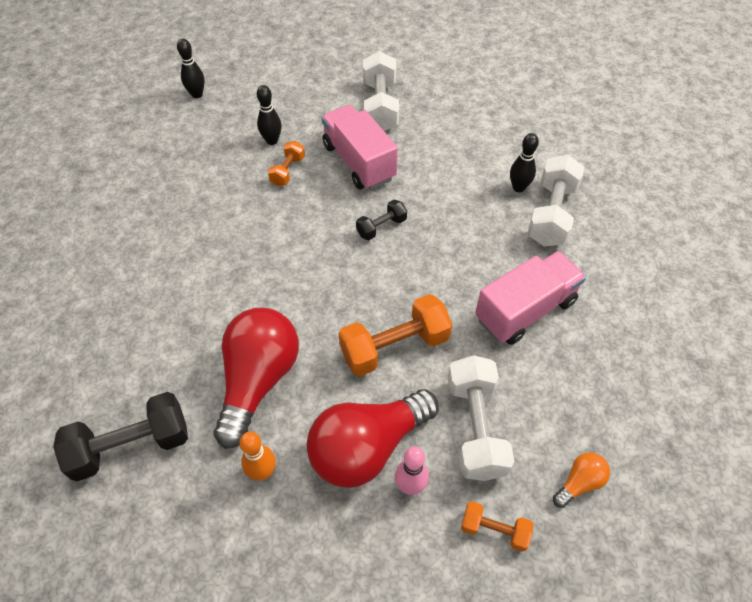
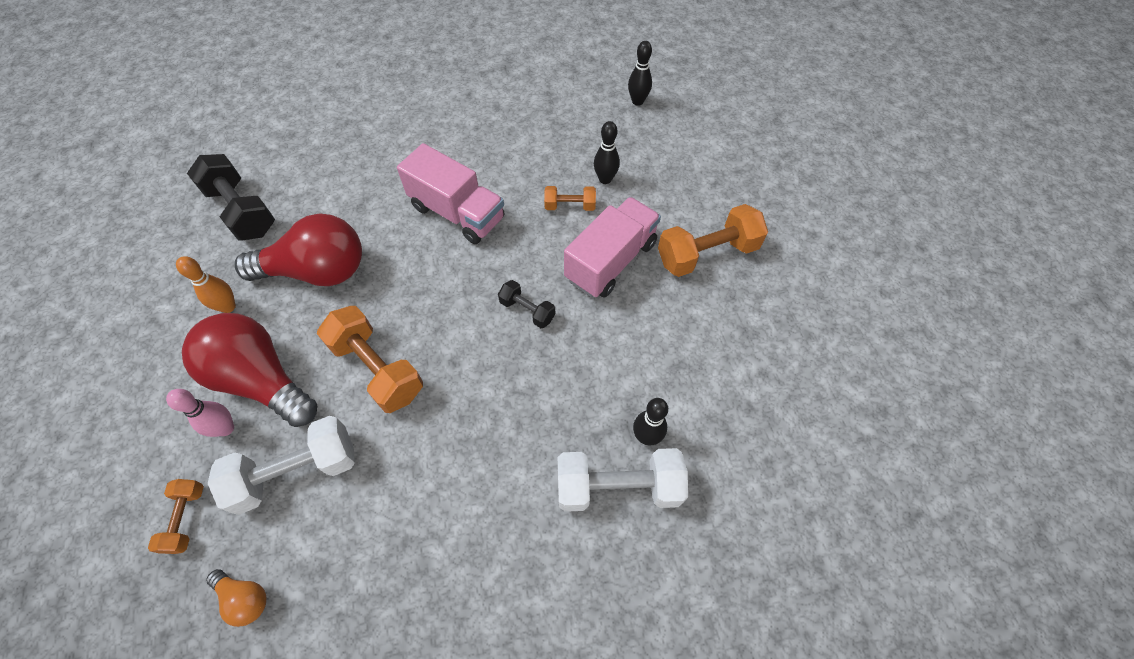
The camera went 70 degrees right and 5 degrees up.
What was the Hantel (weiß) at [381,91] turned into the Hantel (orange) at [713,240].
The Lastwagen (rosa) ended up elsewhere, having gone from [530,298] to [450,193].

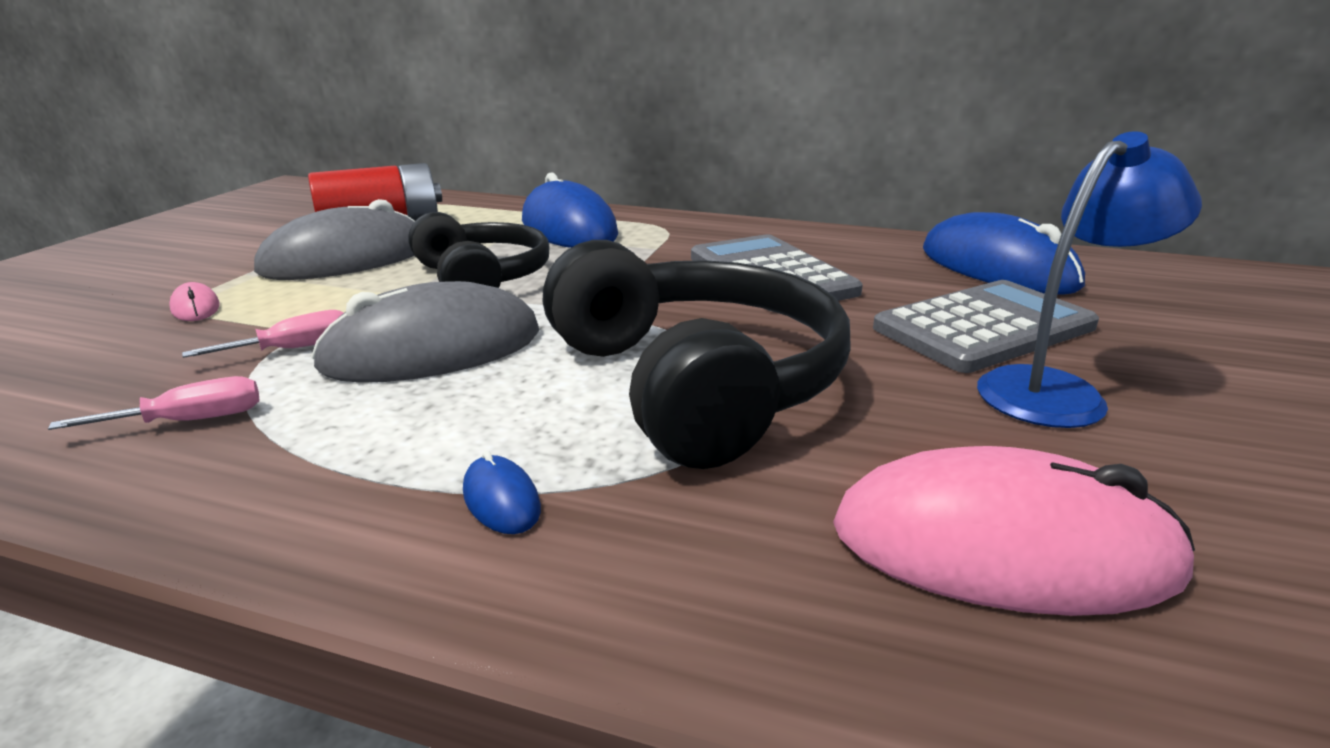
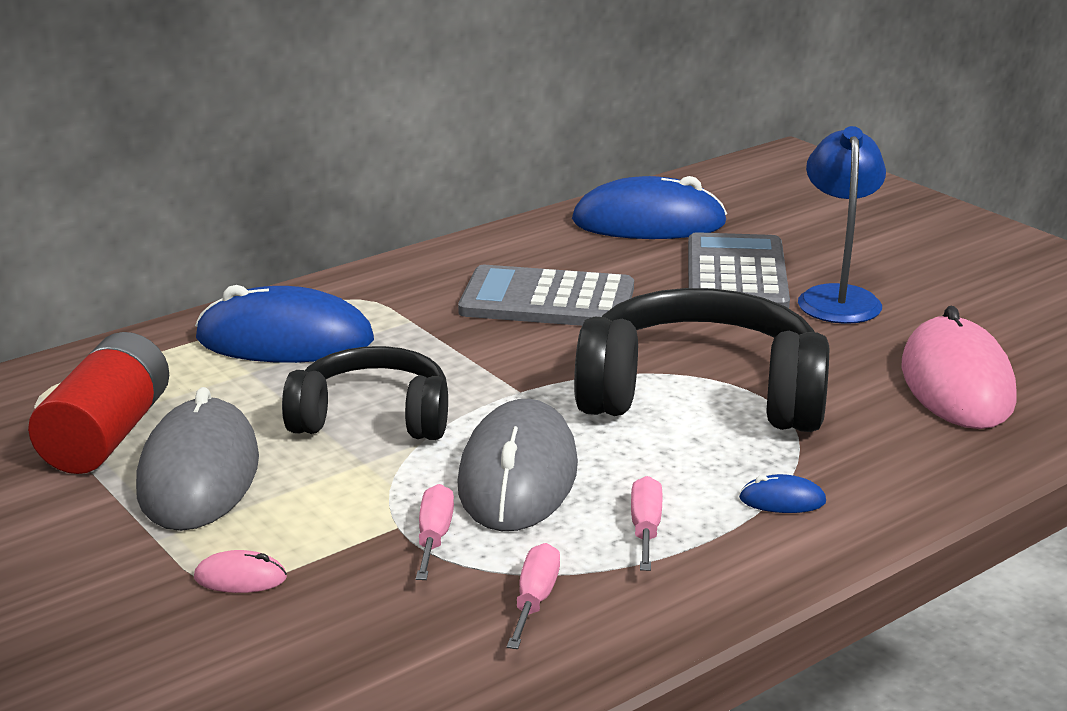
The camera went 55 degrees left and 0 degrees up.
The Computermaus (rosa) at [1014,531] ended up facing another way, 45 degrees counterclockwise from before.
The second view gained the Schraubenzieher (rosa) at [647,523].

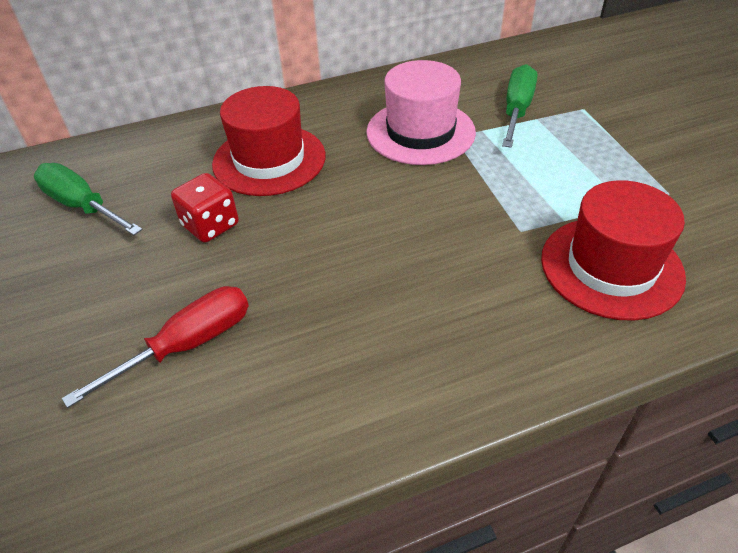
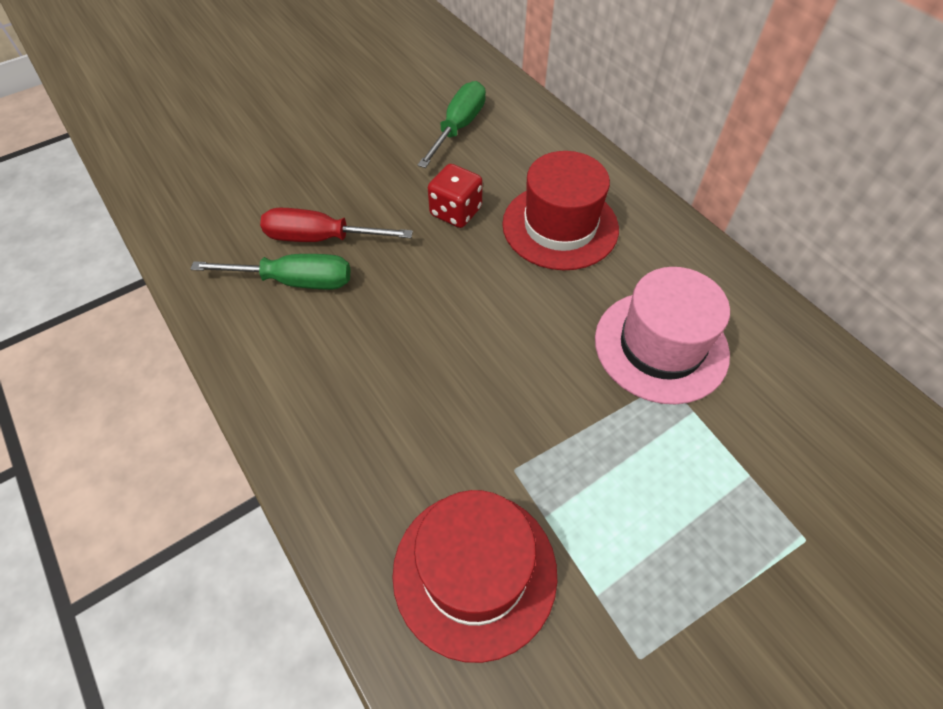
The camera went 75 degrees right and 10 degrees up.
The Schraubenzieher (grün) ended up elsewhere, having gone from [519,106] to [271,271].
The Schraubenzieher (rot) at [155,347] ended up facing another way, 150 degrees clockwise from before.

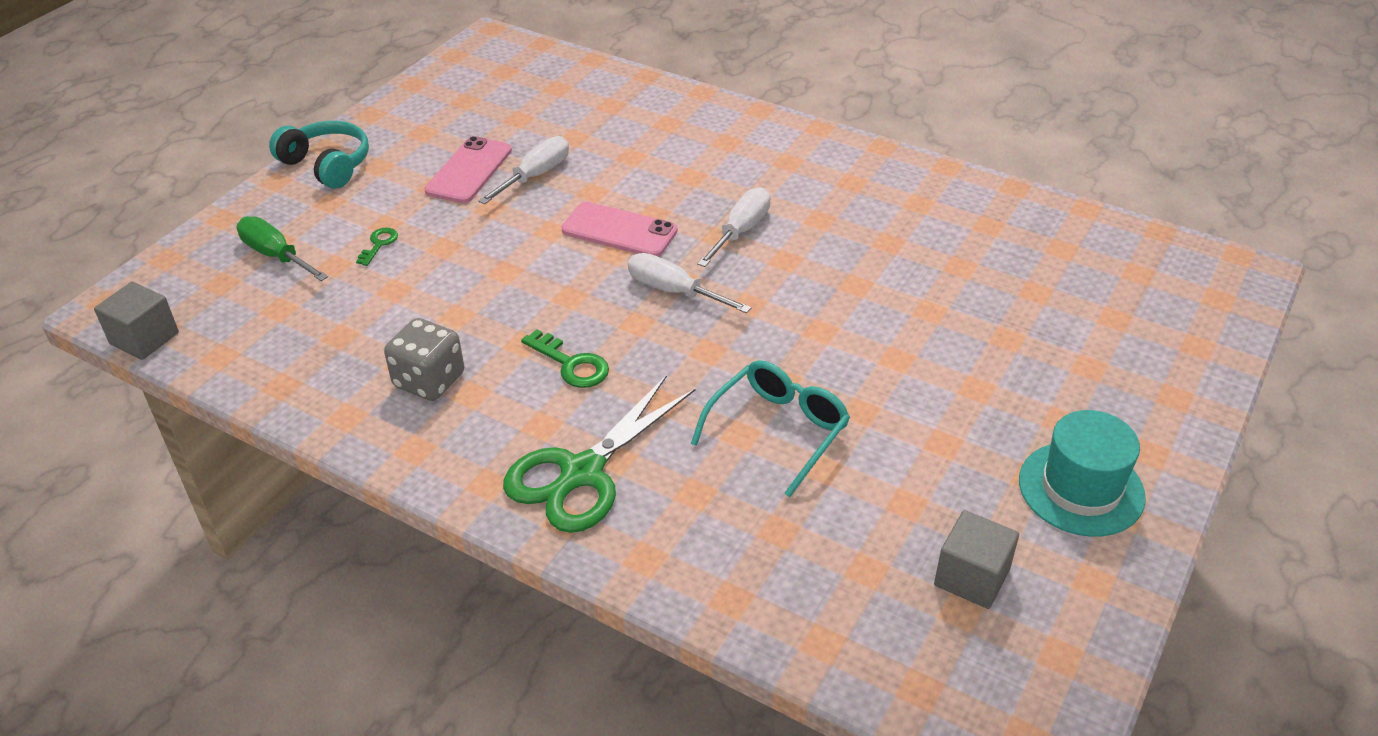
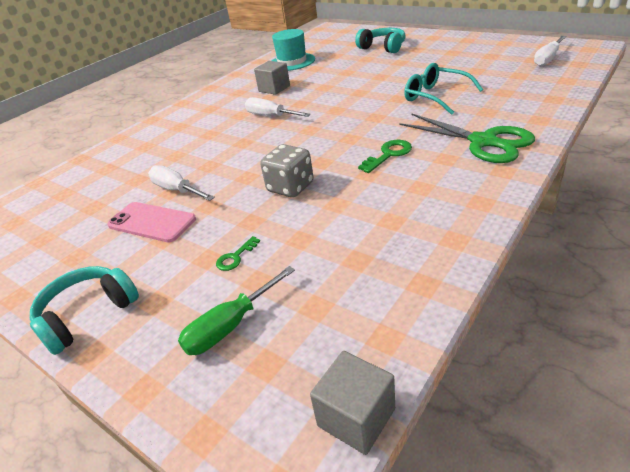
The camera went 80 degrees left and 5 degrees down.
The second view lost the Handy (rosa) at [619,229].
The Schlüssel (grün) at [377,247] ended up facing another way, 75 degrees counterclockwise from before.
The Schraubenzieher (weiß) ended up elsewhere, having gone from [689,283] to [550,51].
The Spielwürfel (grau) ended up elsewhere, having gone from [424,359] to [286,171].
The Hut (türkis) ended up elsewhere, having gone from [1082,473] to [293,50].
The Kubus (grau) ended up elsewhere, having gone from [976,559] to [272,78].
The second view gained the Kopfhörer (türkis) at [380,40].

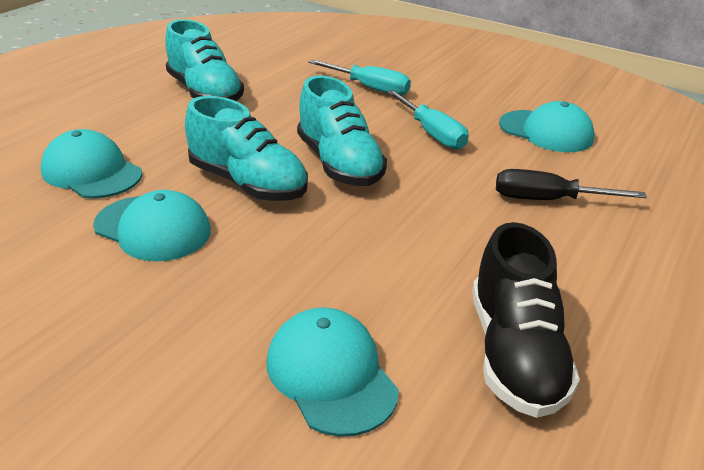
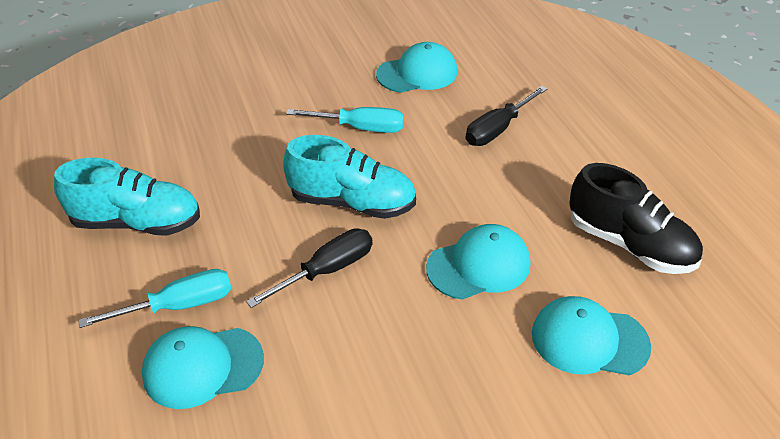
The camera went 50 degrees left and 10 degrees up.
The Schraubenzieher (türkis) ended up elsewhere, having gone from [359,77] to [154,298].
Where the Schuh (türkis) stood at [246,148], the Schraubenzieher (schwarz) came to stand at [309,268].
The Kappe (türkis) ended up elsewhere, having gone from [152,225] to [478,262].

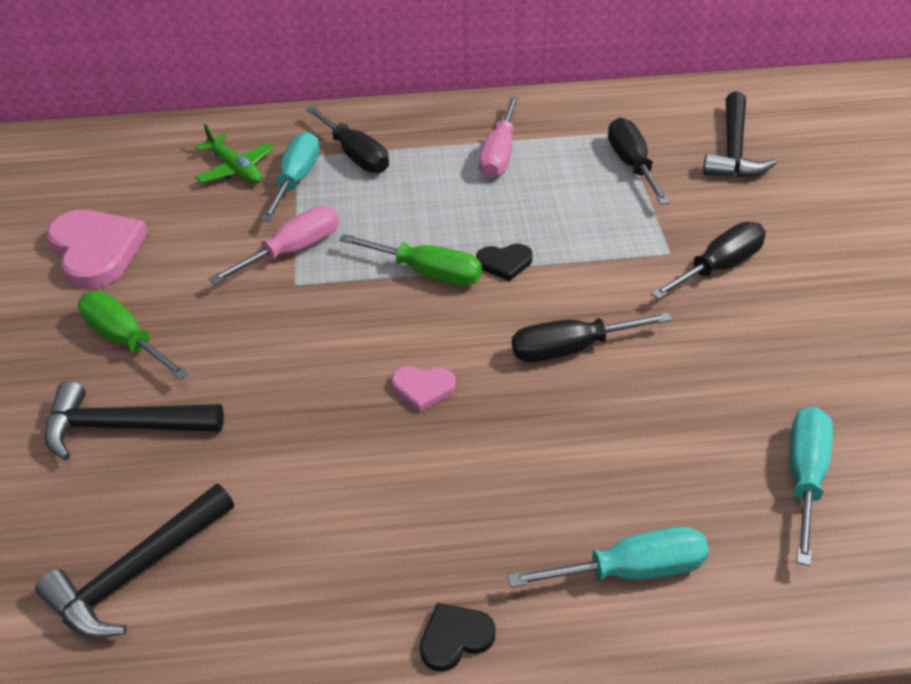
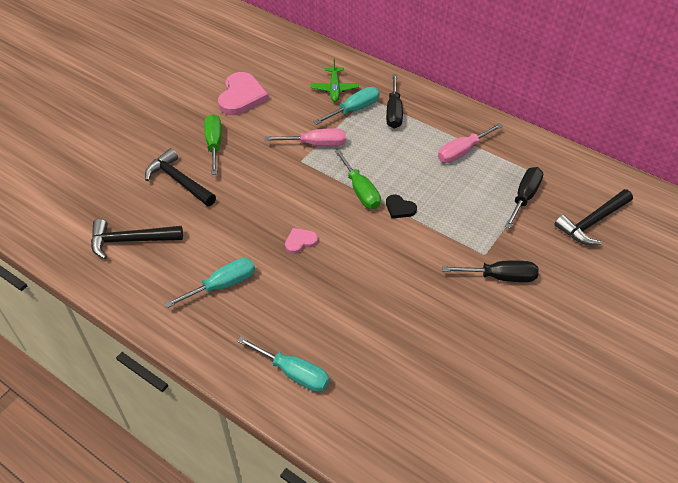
The camera went 40 degrees right and 5 degrees up.
The second view lost the Schraubenzieher (schwarz) at [592,337].
The Herz (rosa) at [423,389] ended up facing another way, 105 degrees clockwise from before.
The Schraubenzieher (türkis) ended up elsewhere, having gone from [811,486] to [209,283].
The second view lost the Herz (schwarz) at [458,637].

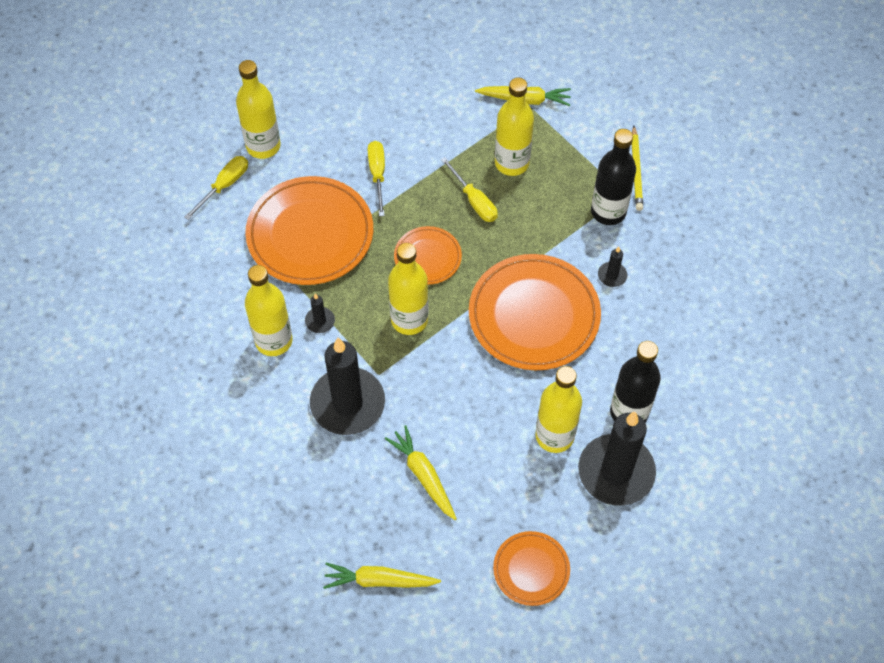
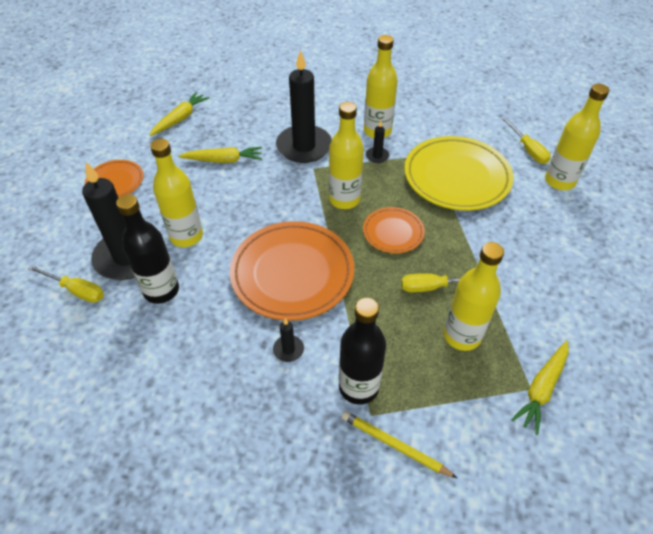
The camera went 120 degrees right and 10 degrees down.
The Schraubenzieher (gelb) ended up elsewhere, having gone from [376,179] to [66,284].
What was the Teller (orange) at [309,230] turned into the Teller (gelb) at [459,173].

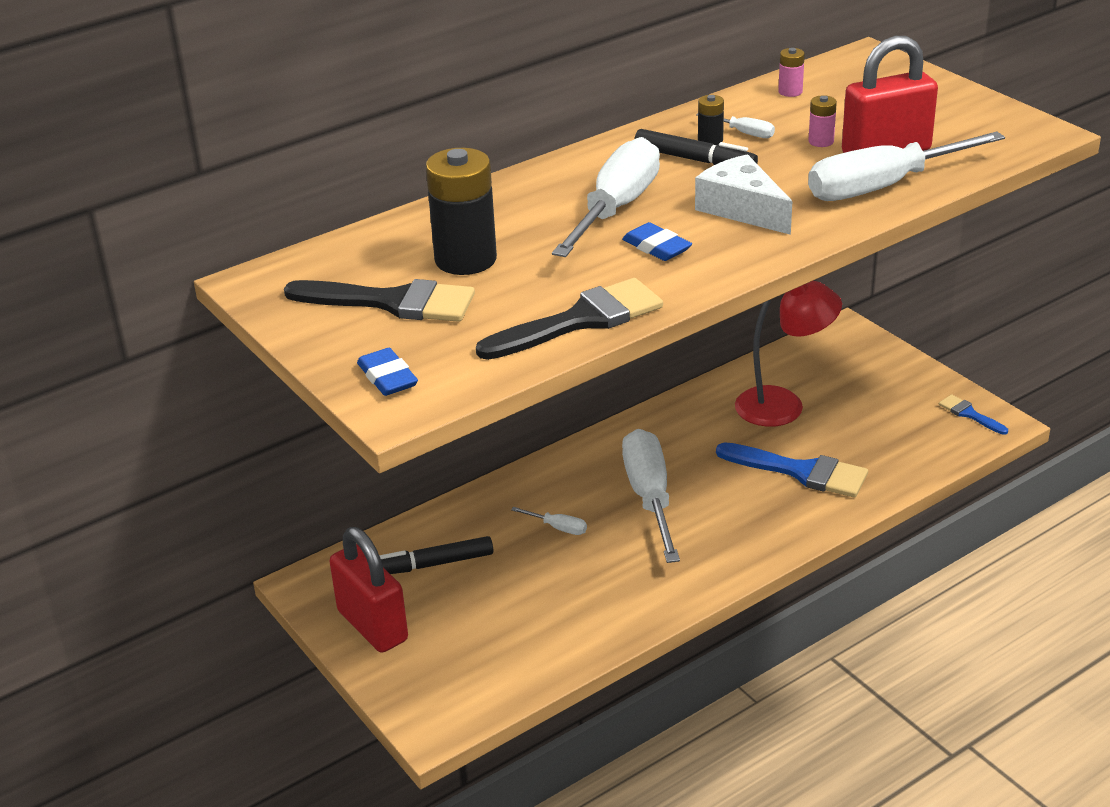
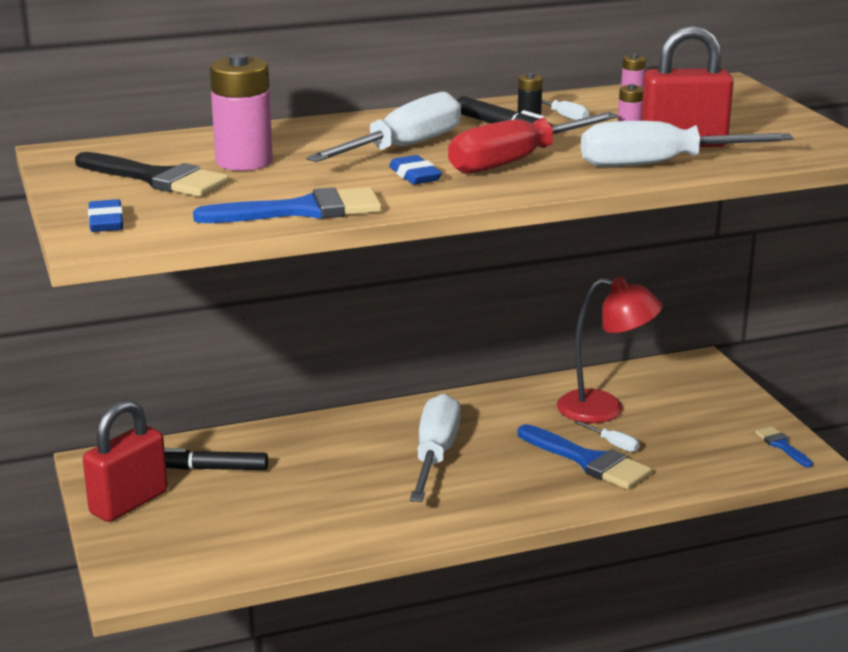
The camera went 15 degrees right and 10 degrees down.
What was the Batterie (schwarz) at [461,211] turned into the Batterie (rosa) at [241,112].
Where the Käse (weiß) stood at [743,194], the Schraubenzieher (rot) came to stand at [533,143].
What was the Pinsel (schwarz) at [569,319] turned into the Pinsel (blau) at [287,205].
The Schraubenzieher (weiß) ended up elsewhere, having gone from [549,521] to [607,436].
The Vorhängeschloss (rot) at [368,590] ended up facing another way, 60 degrees clockwise from before.

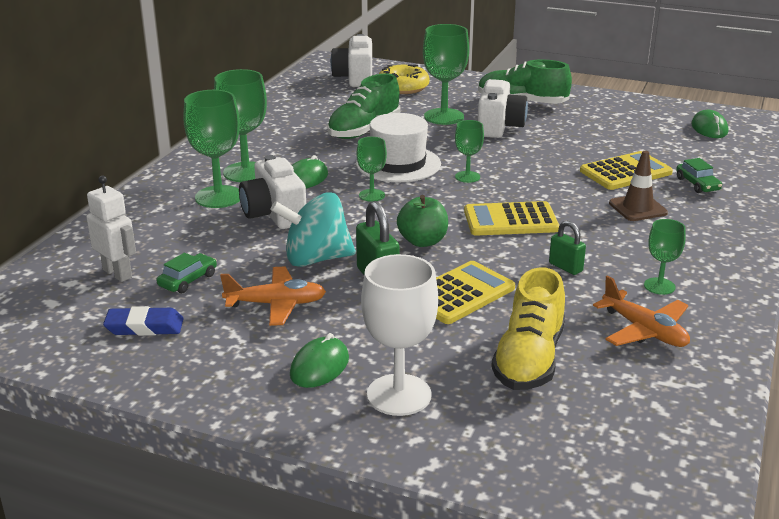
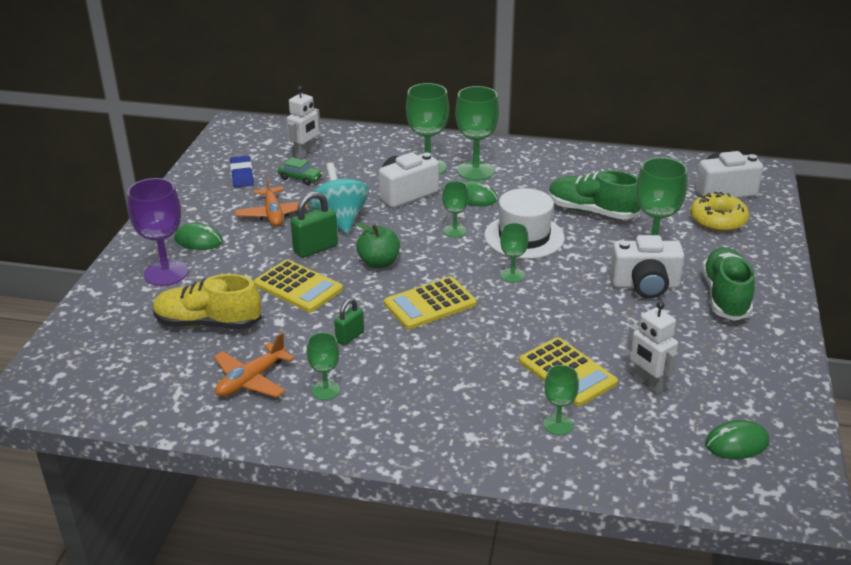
The camera went 80 degrees right and 5 degrees up.
The second view lost the Leitkegel (braun) at [638,186].
Where the Auto (grün) stood at [699,175], the Kelch (grün) came to stand at [561,400].
The Taschenrechner (gelb) at [511,218] ended up facing another way, 105 degrees counterclockwise from before.
What was the Kelch (weiß) at [399,335] turned into the Kelch (lila) at [157,232].
The second view gained the Roboter (weiß) at [652,348].

